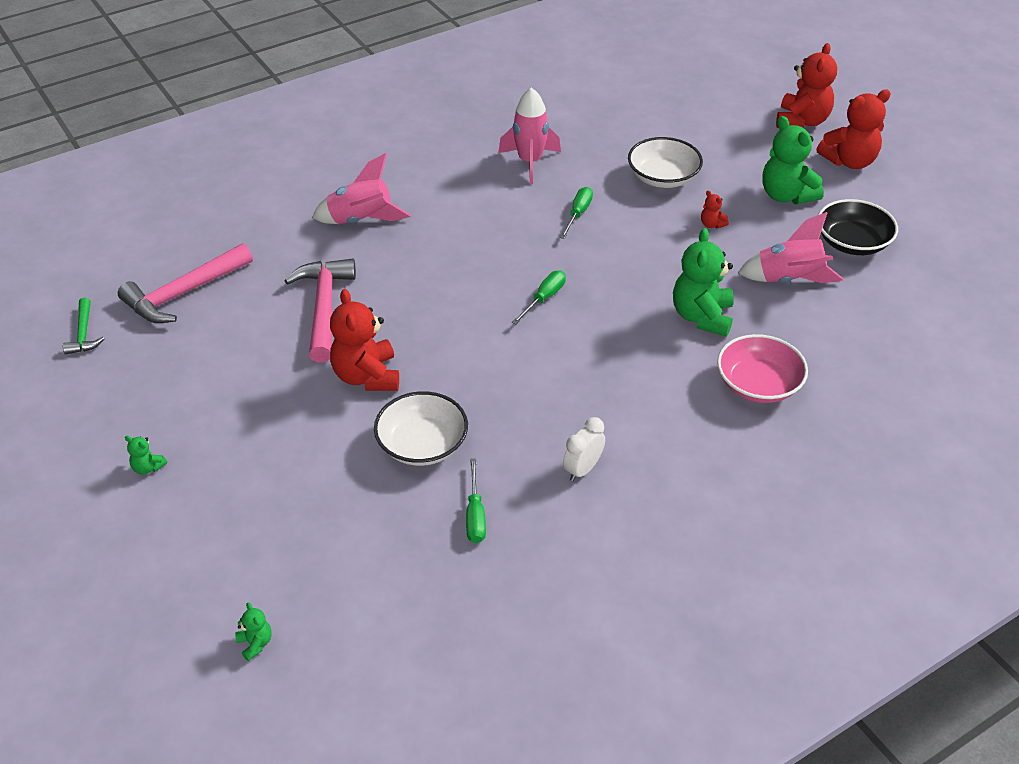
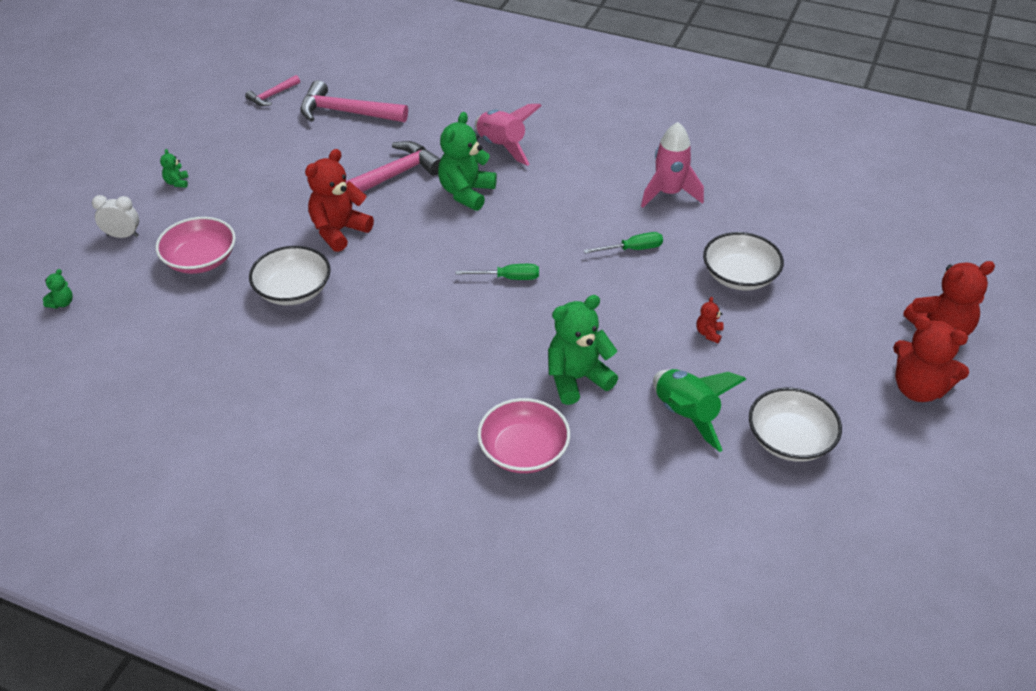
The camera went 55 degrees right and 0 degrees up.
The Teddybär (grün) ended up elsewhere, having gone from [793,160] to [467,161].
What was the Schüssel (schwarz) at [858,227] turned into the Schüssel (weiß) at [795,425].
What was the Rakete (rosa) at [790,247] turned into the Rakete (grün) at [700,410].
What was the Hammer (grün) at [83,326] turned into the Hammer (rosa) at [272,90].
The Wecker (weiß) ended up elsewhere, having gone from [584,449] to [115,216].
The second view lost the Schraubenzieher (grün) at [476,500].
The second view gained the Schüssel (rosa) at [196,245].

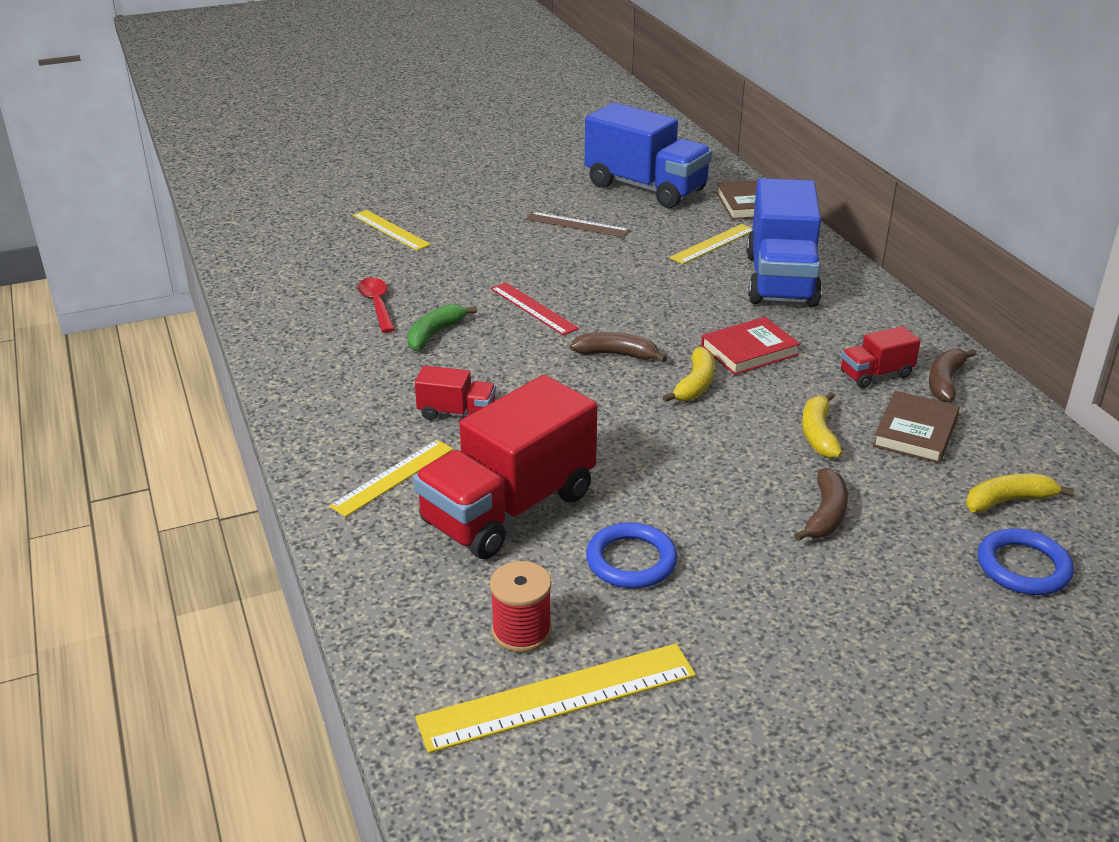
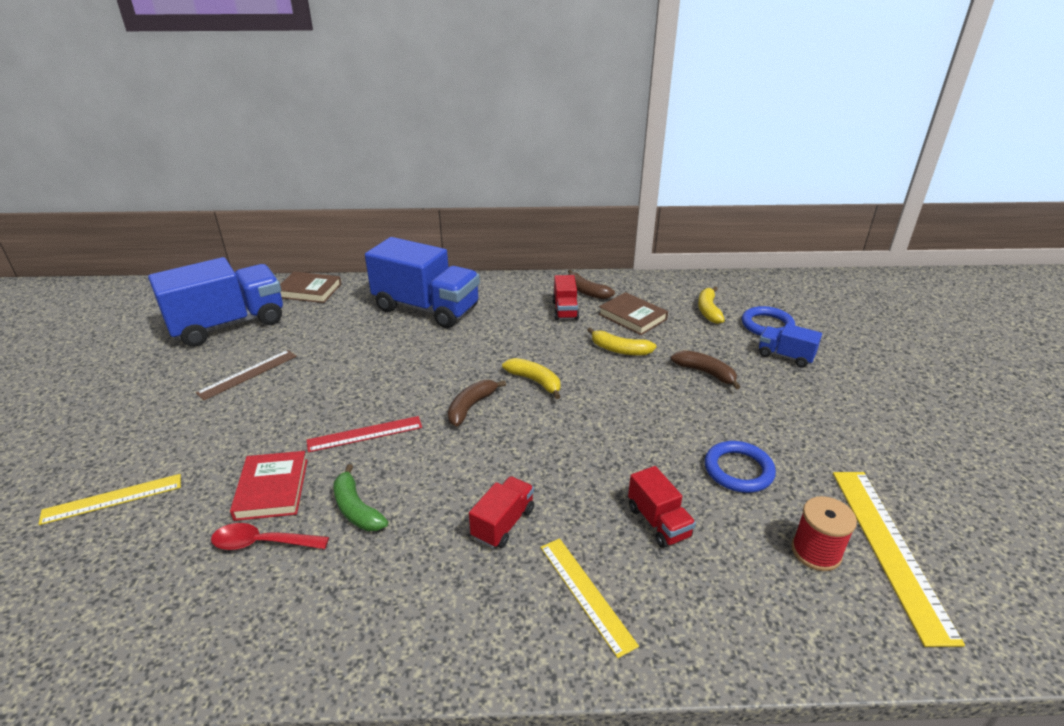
The camera went 70 degrees left and 0 degrees up.
The second view lost the Lineal (gelb) at [710,244].
The Buch (rot) ended up elsewhere, having gone from [750,346] to [269,486].
The size of the Lastwagen (rot) at [505,467] changed by a factor of 0.46.
The second view gained the Lastwagen (blau) at [790,345].

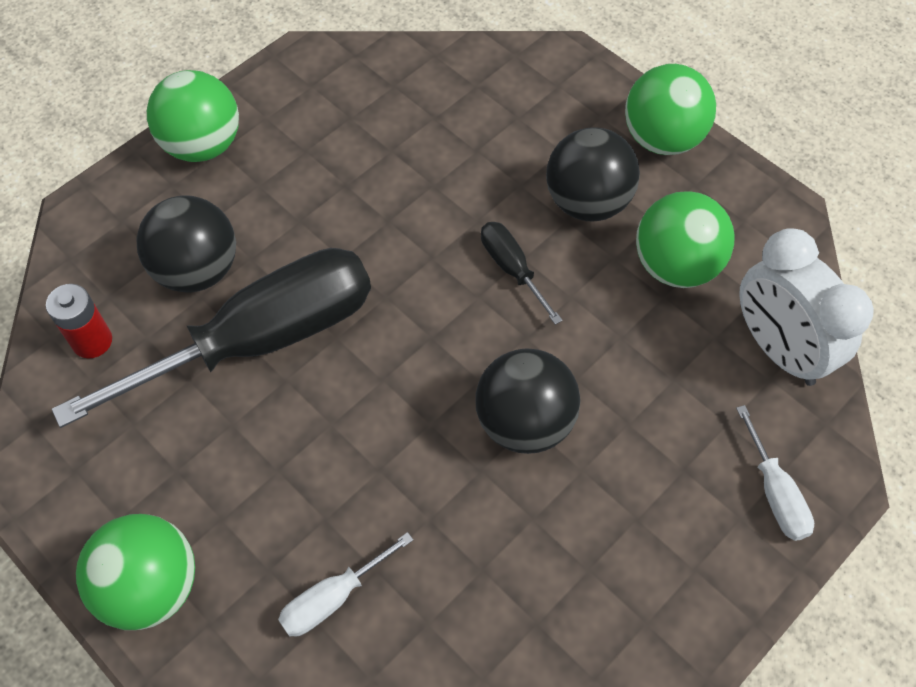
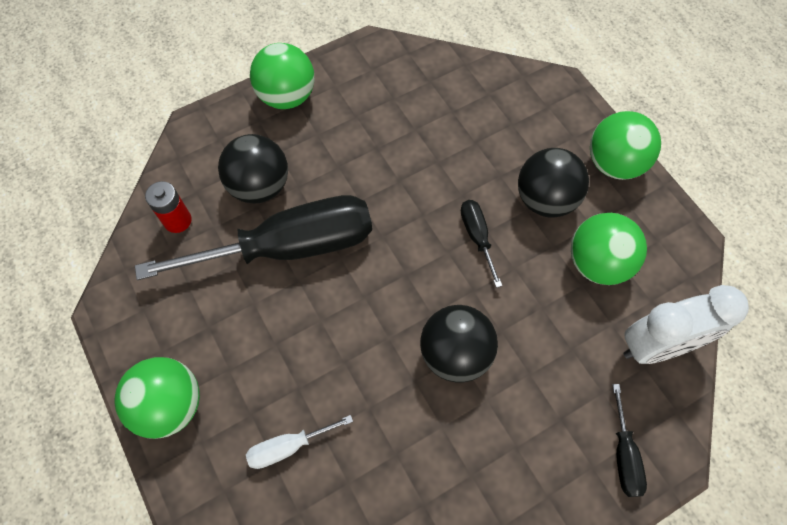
The camera went 15 degrees right and 5 degrees up.
The Wecker (weiß) at [806,307] ended up facing another way, 90 degrees counterclockwise from before.
What was the Schraubenzieher (weiß) at [775,473] turned into the Schraubenzieher (schwarz) at [629,440].

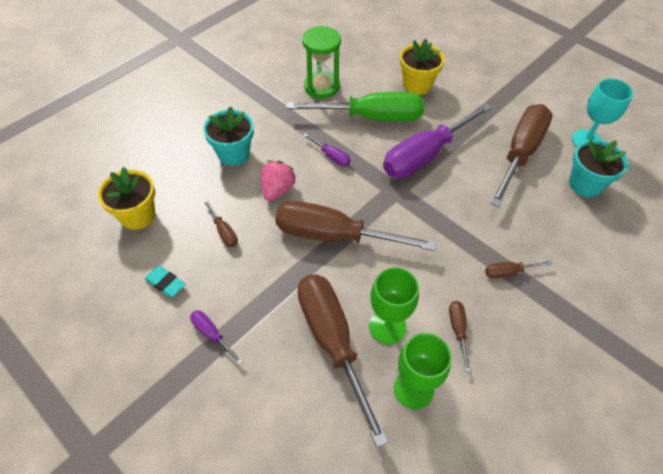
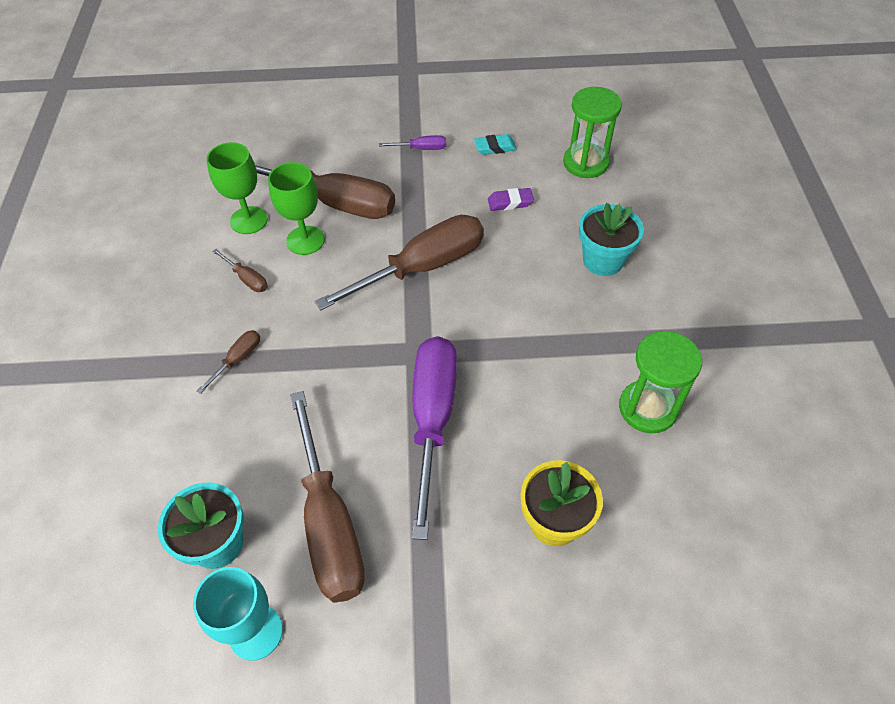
The camera went 135 degrees right and 0 degrees up.
The second view lost the Schraubenzieher (grün) at [355,107].
The second view lost the Schraubenzieher (lila) at [326,149].
The second view lost the Erdbeere (rosa) at [278,180].
Where the Blumentopf (gelb) stood at [126,198], the Sanduhr (grün) came to stand at [592,132].
Where the Schraubenzieher (braun) stood at [220,223], the Radiergummi (lila) came to stand at [511,199].

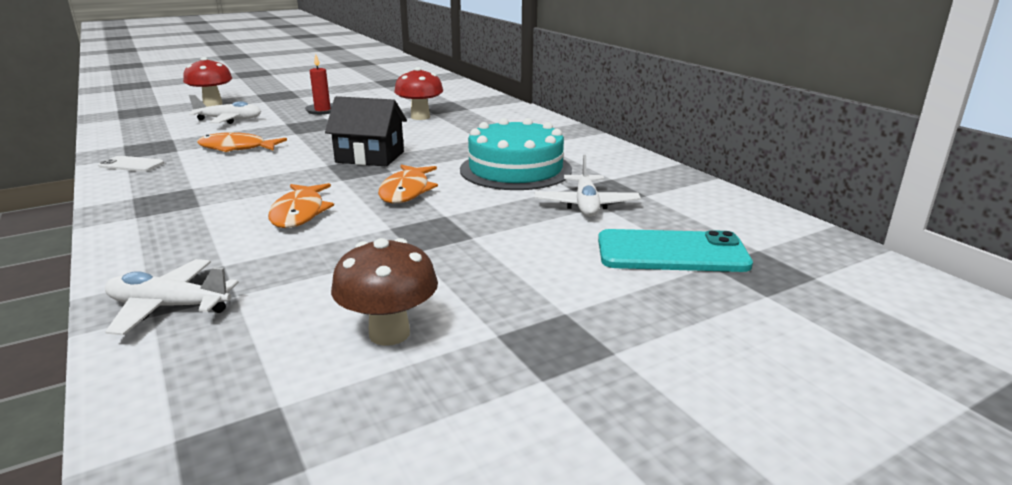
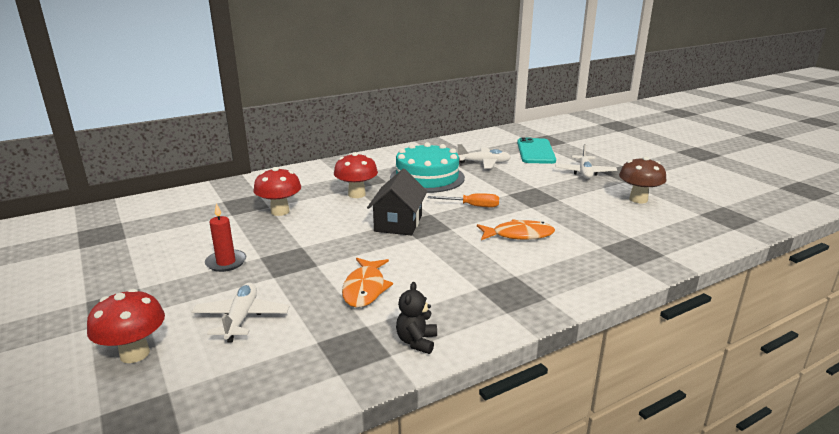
The camera went 90 degrees left and 0 degrees up.
Where the Handy (weiß) stood at [131,164], the Teddybär (schwarz) came to stand at [416,318].
Where the Fisch (orange) stood at [408,184], the Schraubenzieher (orange) came to stand at [463,200].
The Flugzeug (weiß) ended up elsewhere, having gone from [172,297] to [586,161].
The second view gained the Pilz (rot) at [356,175].

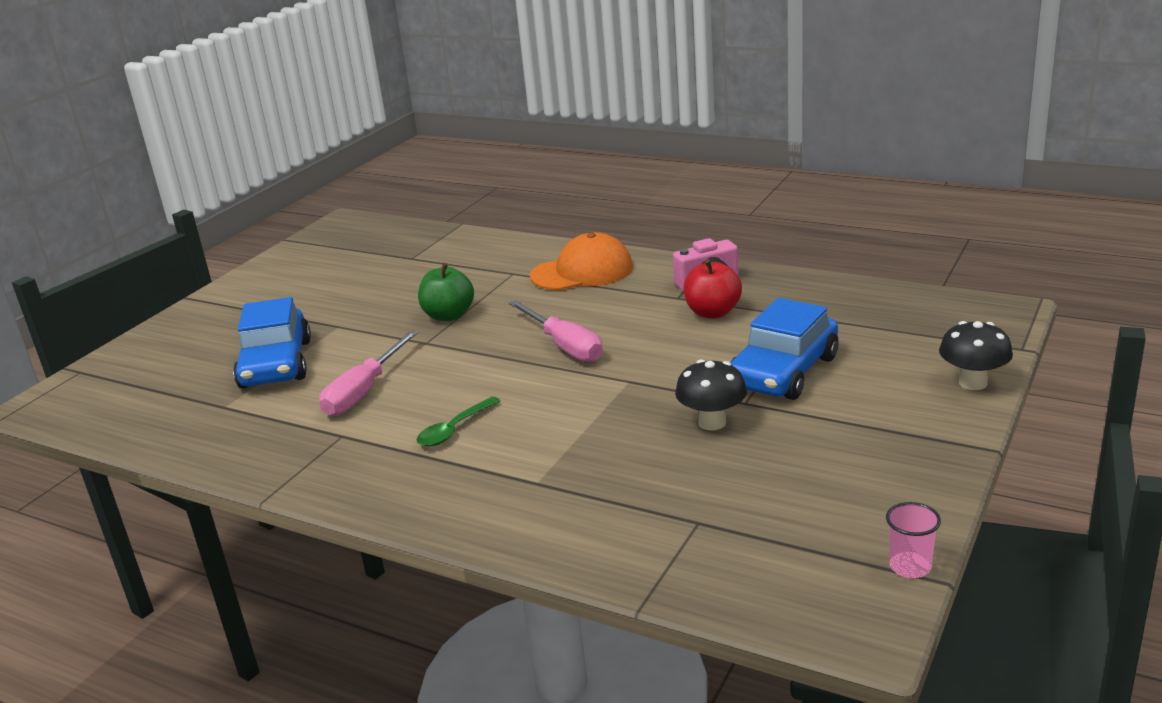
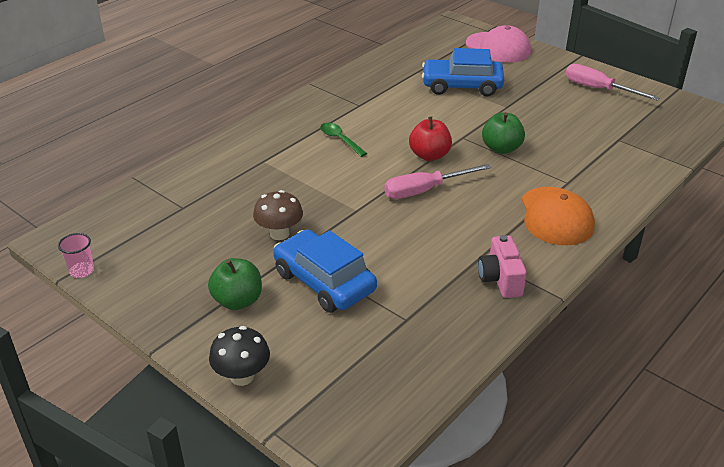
The camera went 100 degrees right and 10 degrees up.
The Apfel (rot) ended up elsewhere, having gone from [712,288] to [430,138].
The Schraubenzieher (rosa) ended up elsewhere, having gone from [368,373] to [613,82].
What was the Pilz (schwarz) at [711,395] turned into the Pilz (braun) at [278,215].
The second view gained the Kappe (rosa) at [498,44].
The second view gained the Apfel (grün) at [235,284].

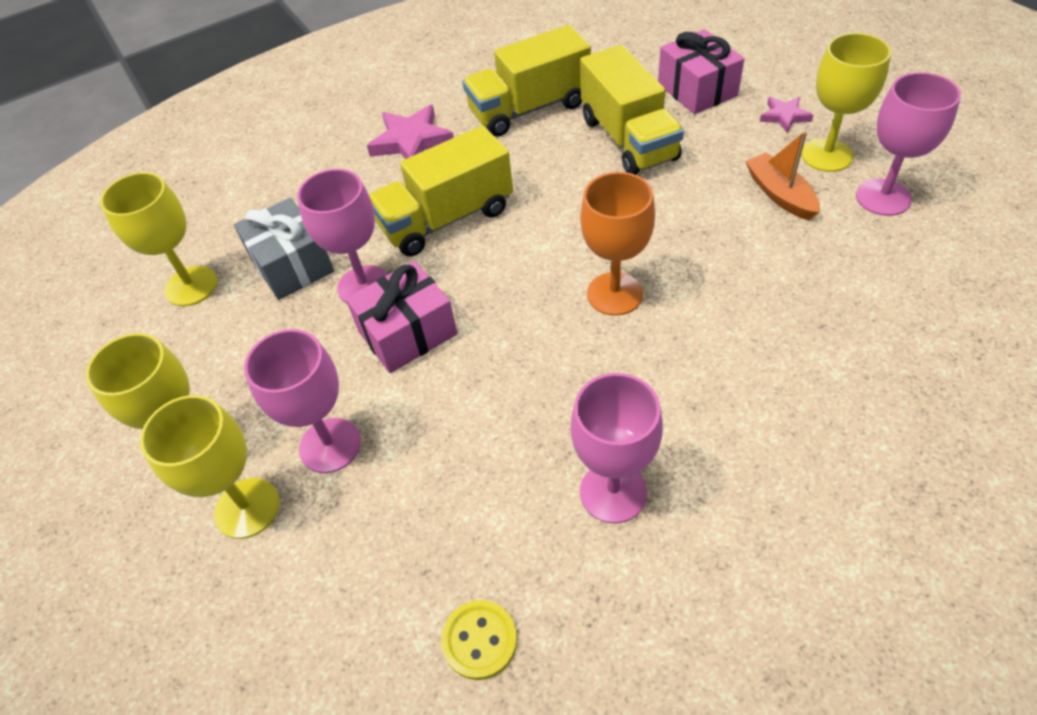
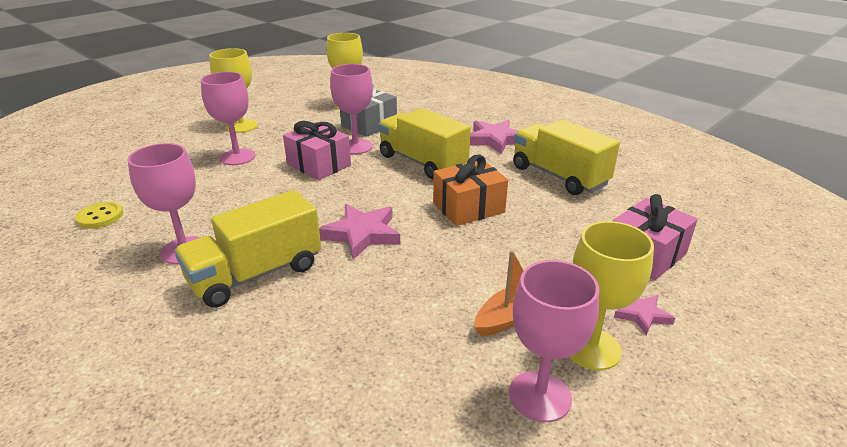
The camera went 70 degrees right and 20 degrees down.
The Lastwagen (gelb) ended up elsewhere, having gone from [632,110] to [247,249].
Where the Kelch (orange) stood at [617,244], the Stern (rosa) came to stand at [359,232].
The second view lost the Kelch (gelb) at [210,467].
The second view gained the Geschenk (orange) at [470,190].

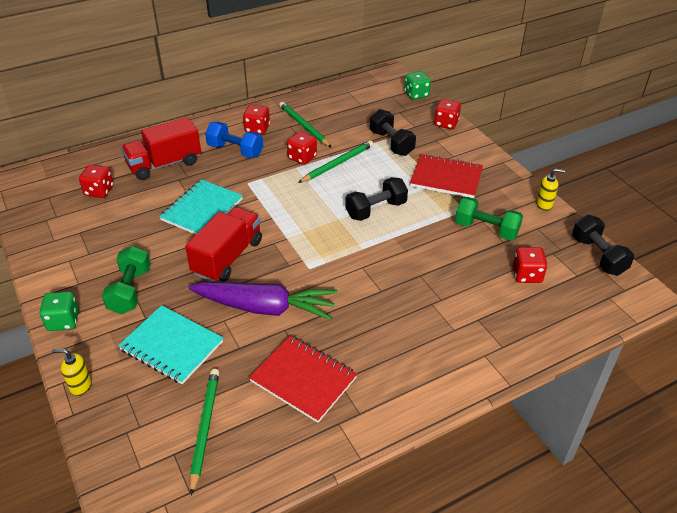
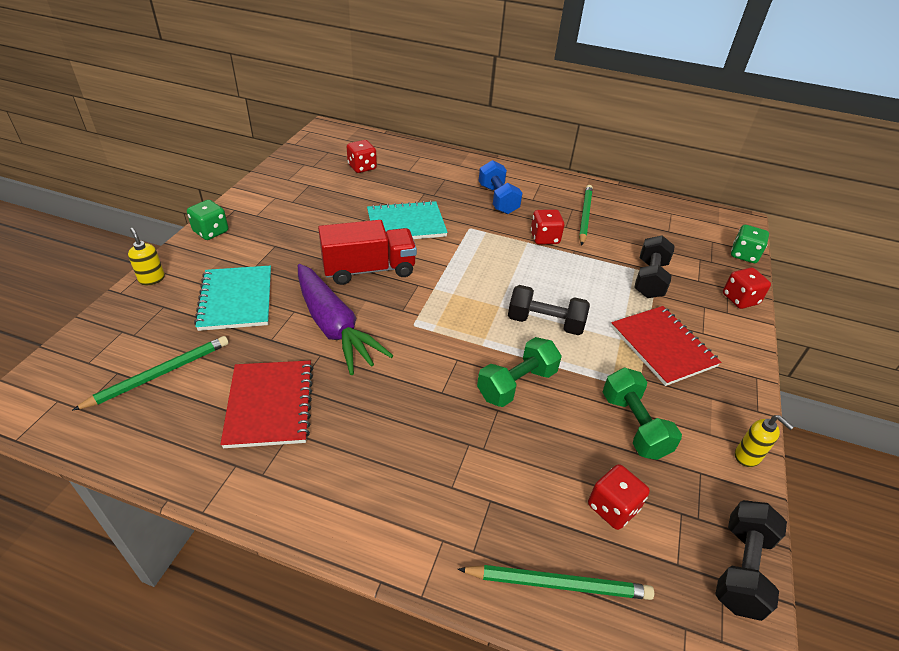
The camera went 45 degrees right and 0 degrees up.
The second view lost the Spielwürfel (rot) at [256,120].
The second view lost the Lastwagen (rot) at [161,148].
The Bleistift (grün) ended up elsewhere, having gone from [336,161] to [556,582].
The Hantel (grün) ended up elsewhere, having gone from [126,280] to [519,372].

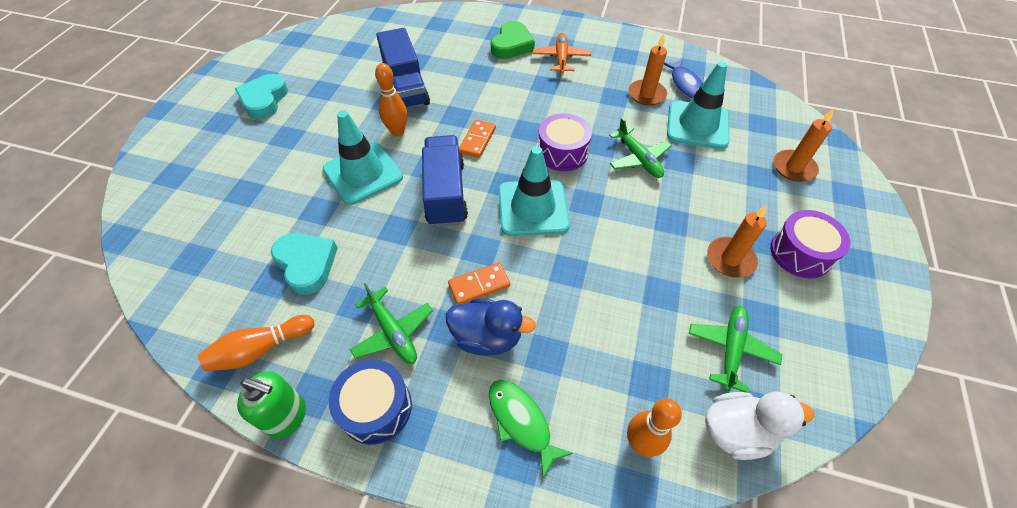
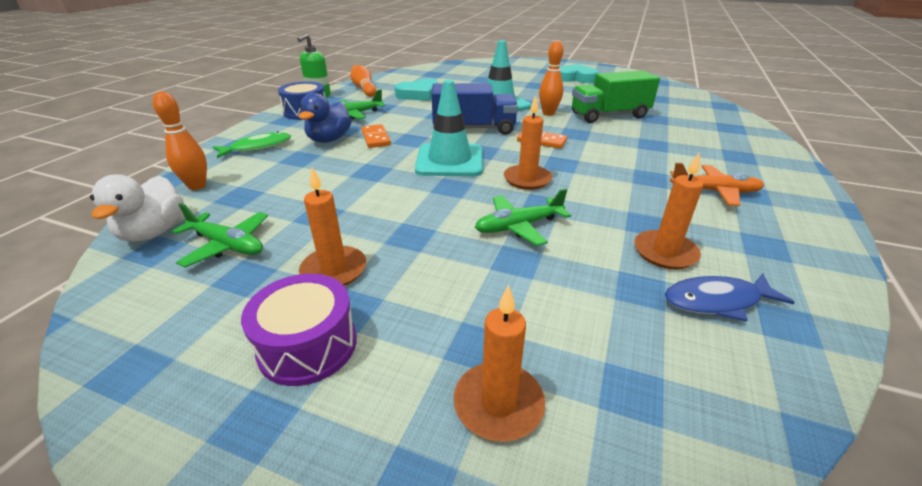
The camera went 95 degrees right and 20 degrees down.
The second view lost the Herz (grün) at [513,40].
What was the Lastwagen (blau) at [403,68] turned into the Lastwagen (grün) at [616,96].
The second view lost the Leitkegel (türkis) at [698,105].
Where the Trommel (lila) stood at [565,142], the Kerze (orange) came to stand at [528,142].

